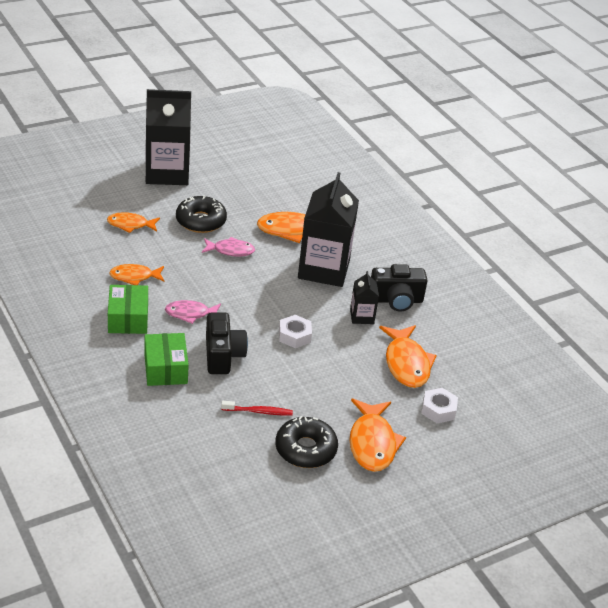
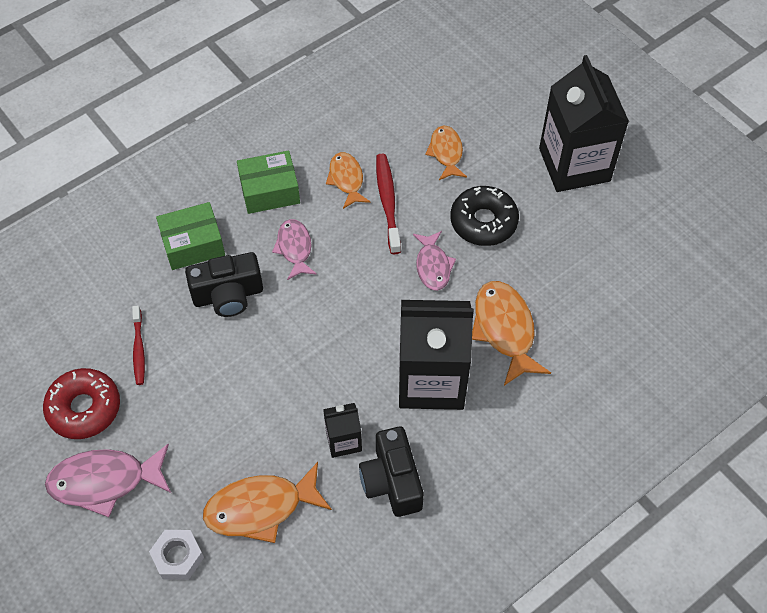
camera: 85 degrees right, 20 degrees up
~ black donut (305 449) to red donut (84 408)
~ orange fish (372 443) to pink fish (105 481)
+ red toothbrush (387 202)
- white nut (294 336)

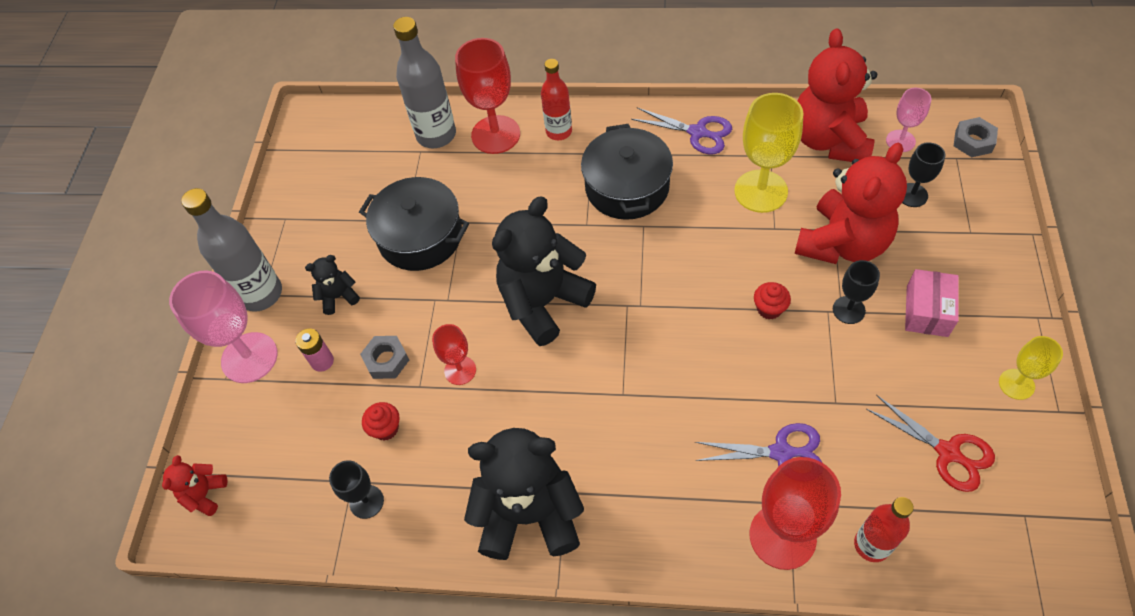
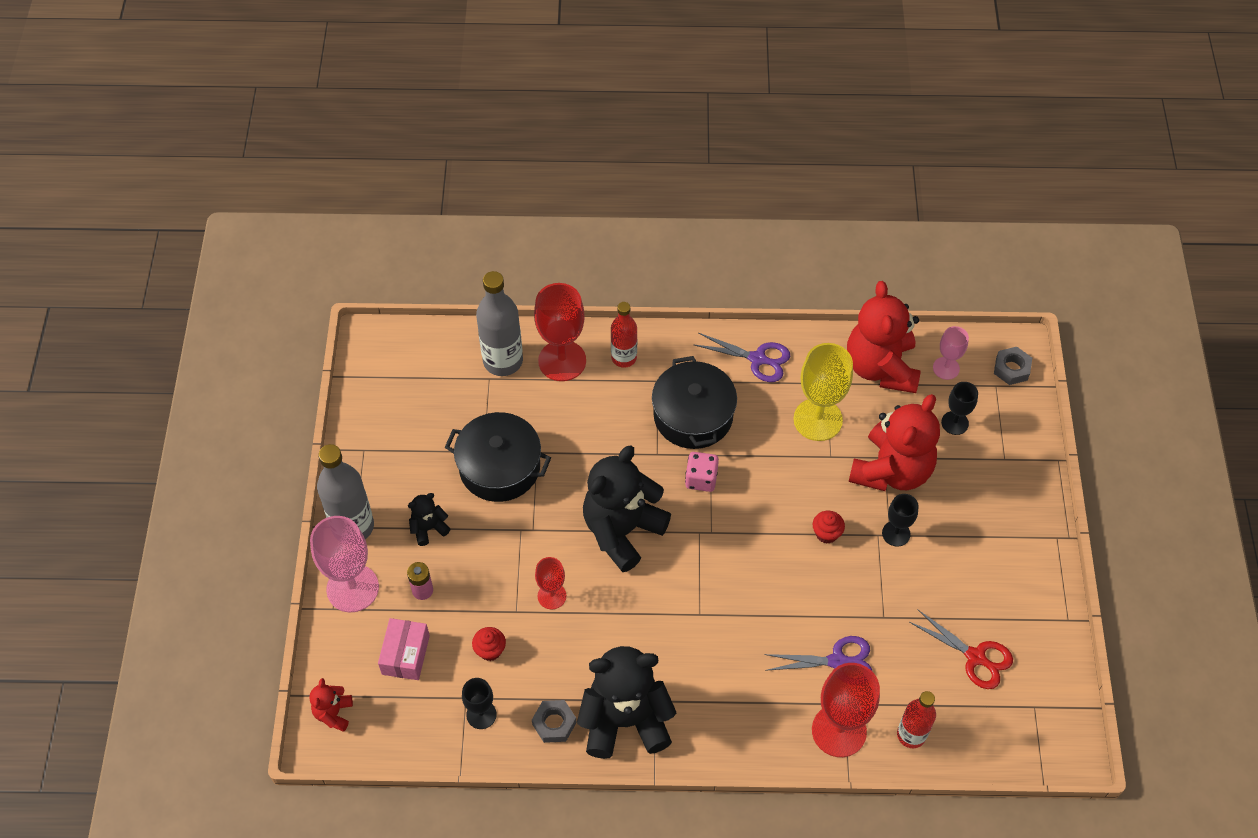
camera: 10 degrees left, 0 degrees up
~ pink box (927 311) to (406 655)
~ grey nut (386 360) to (554 723)
+ pink dice (701 479)
- yellow goblet (1016 384)

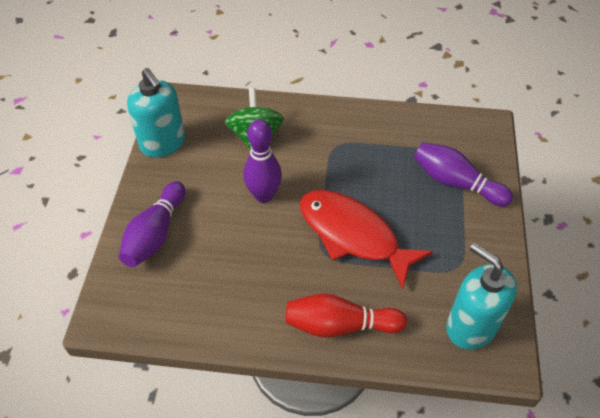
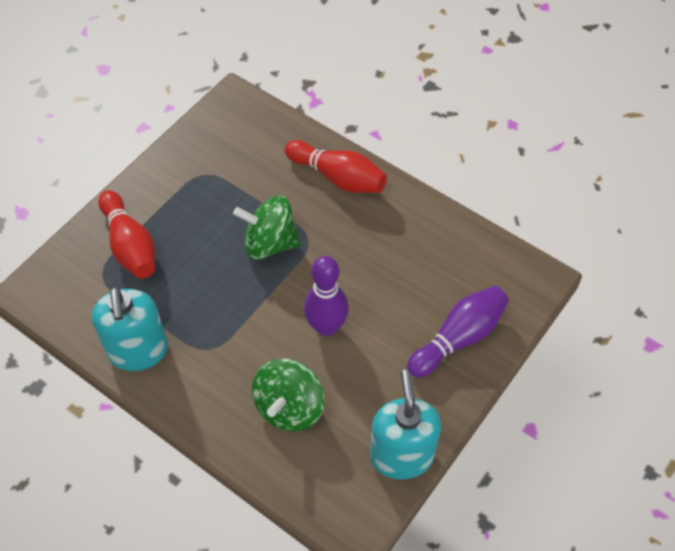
camera: 150 degrees left, 5 degrees up
~ turquoise soap dispenser (470 326) to (138 351)
~ purple bowling pin (456 183) to red bowling pin (130 245)
~ red fish (353 235) to green spinning top (269 243)

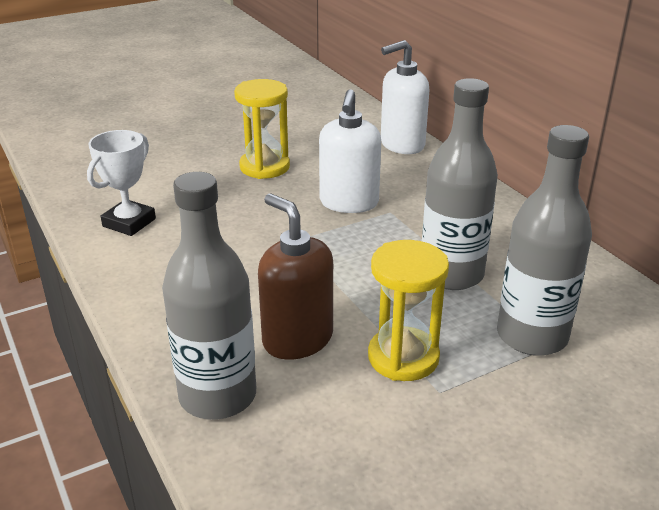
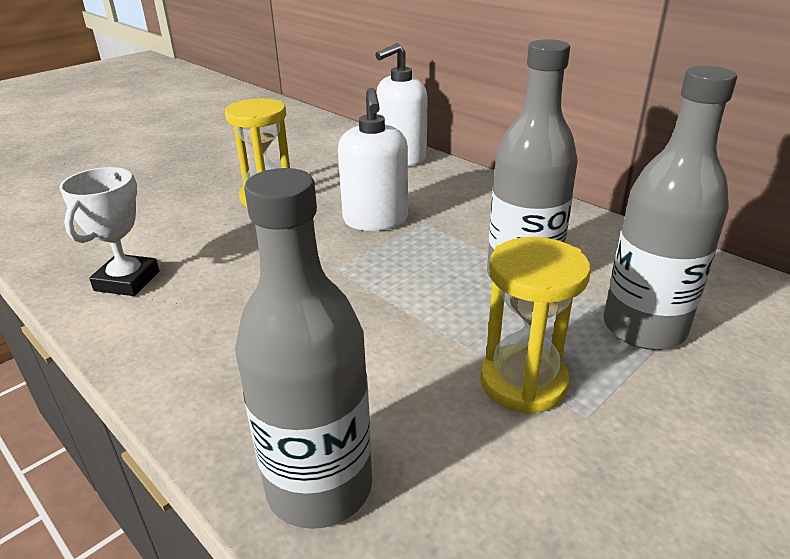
camera: 15 degrees left, 0 degrees up
- brown soap dispenser (297 339)

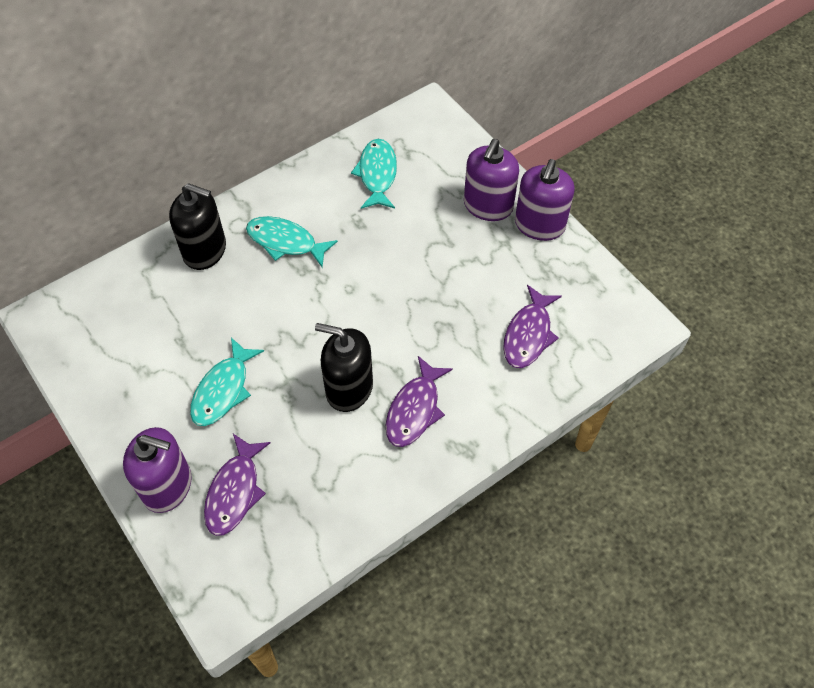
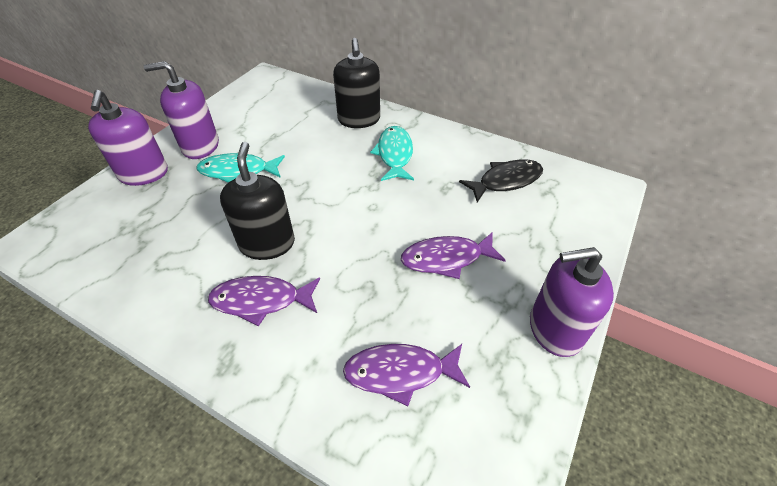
camera: 65 degrees right, 10 degrees down
~ purple soap dispenser (488 206) to (200 146)
~ purple fish (234 492) to (446 259)
~ turquoise fish (377 174) to black fish (506 181)

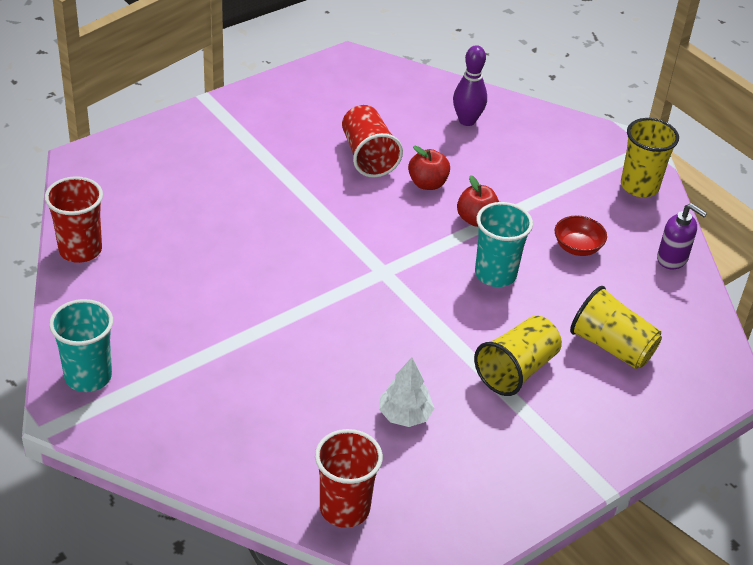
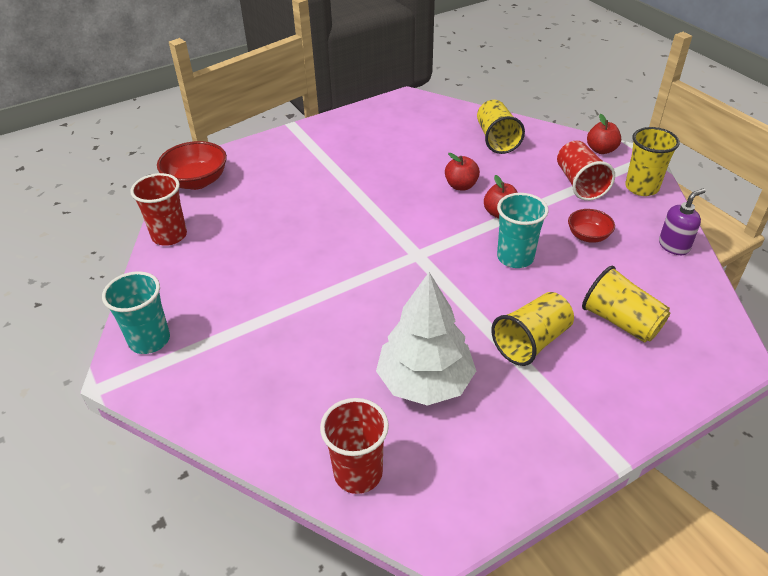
camera: 10 degrees right, 0 degrees up
+ red bowl (197 181)
~ white tree (405 415) = (425 381) x1.89
~ purple bowling pin (467 121) to yellow cup (496 139)
~ red cup (368 156) to (580 184)
+ red apple (601 150)
~ purple soap dispenser (672 259) = (674 246) 75 degrees counterclockwise

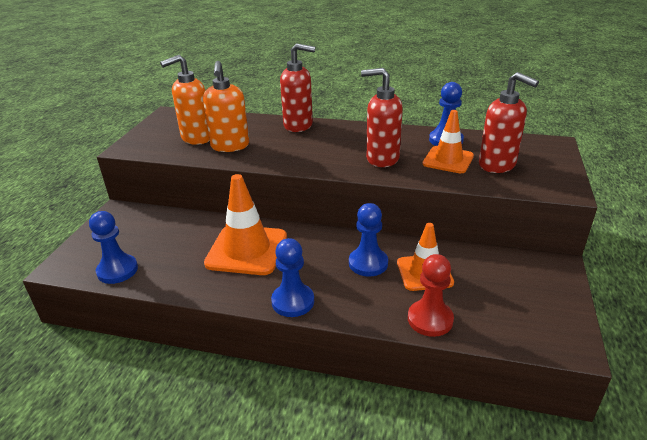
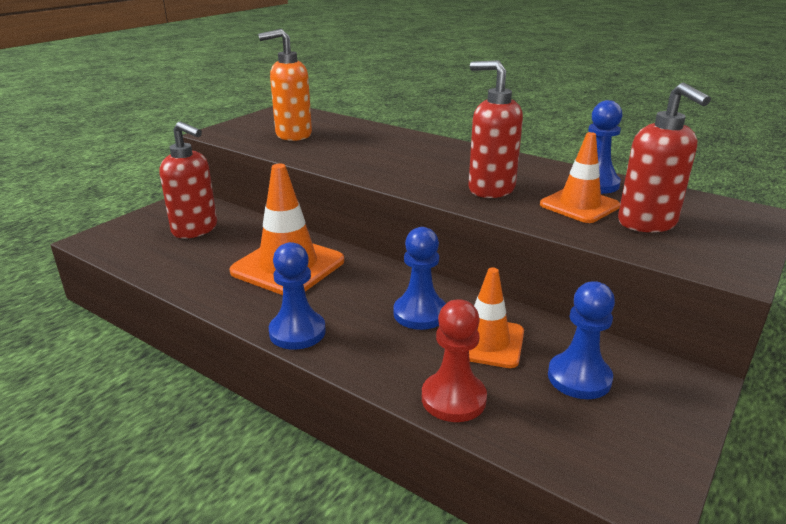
camera: 20 degrees right, 5 degrees down
~ red soap dispenser (298 125) to (195 229)
~ blue pawn (117 270) to (579 378)
- orange soap dispenser (230 146)

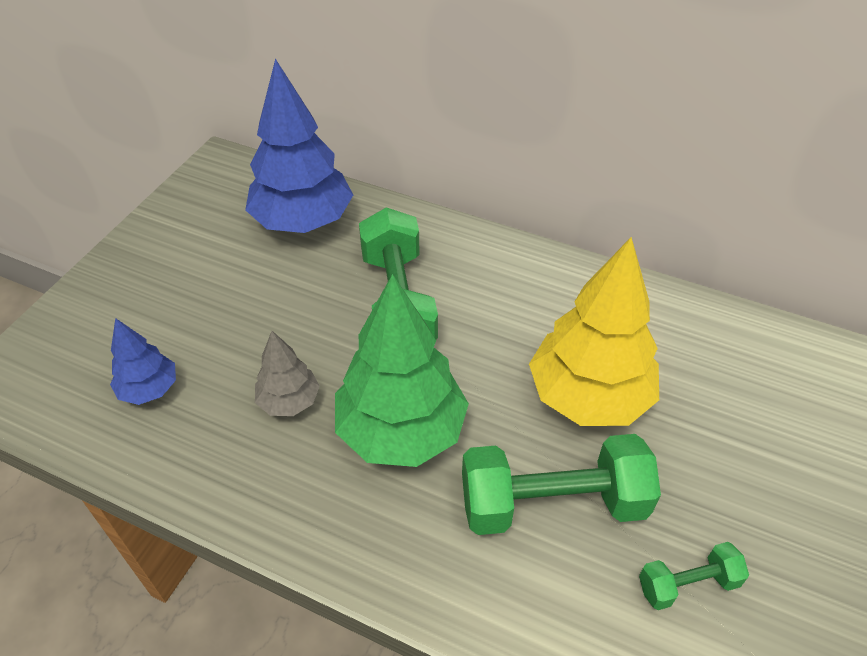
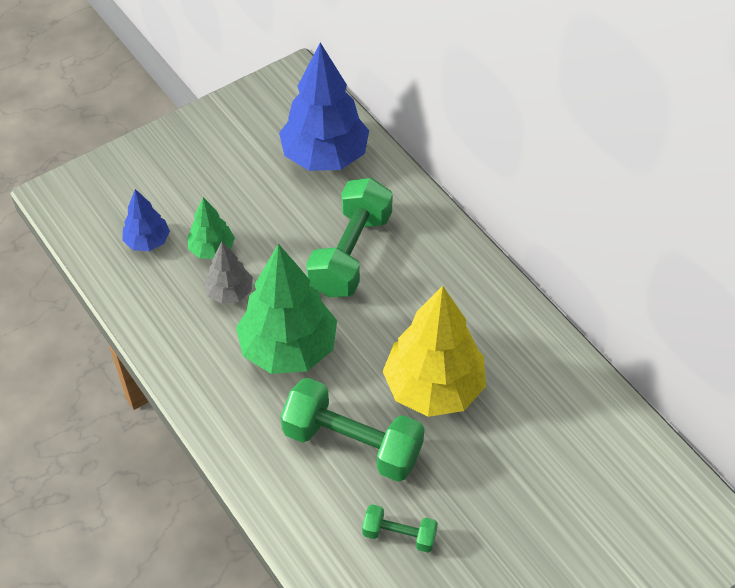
camera: 30 degrees right, 5 degrees up
+ green tree (212 249)

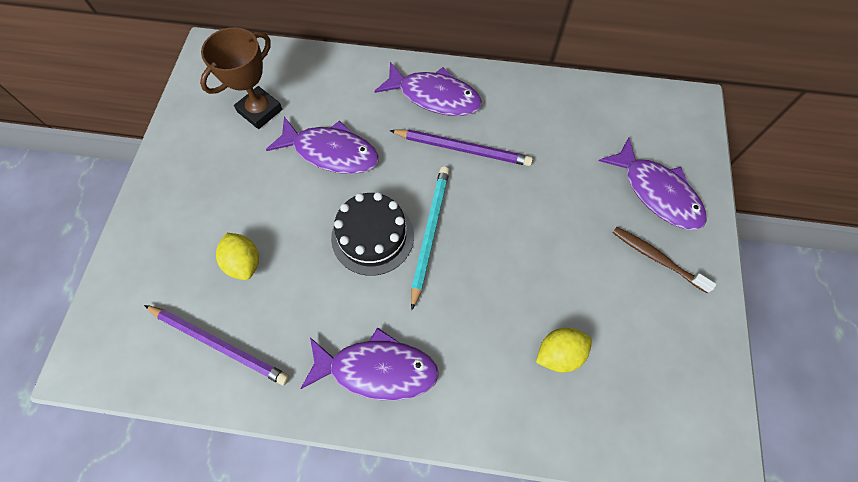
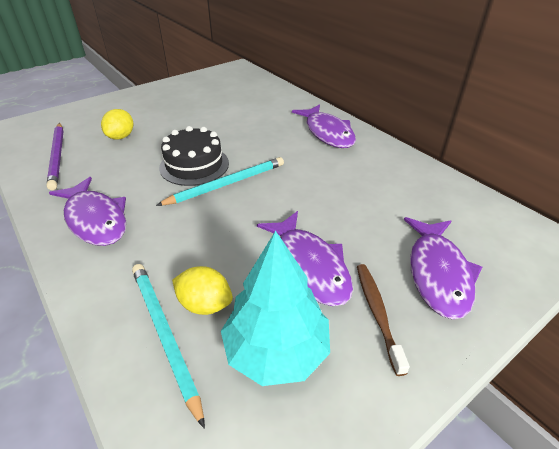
camera: 45 degrees right, 25 degrees down
+ turquoise pencil (164 334)
+ turquoise tree (276 350)
~ purple fish (331 152) to (309 266)
- brown trophy (260 111)
- purple pencil (463 149)

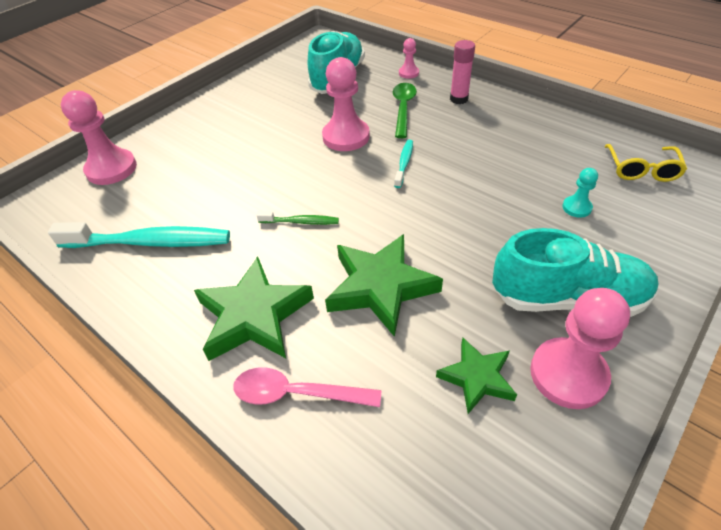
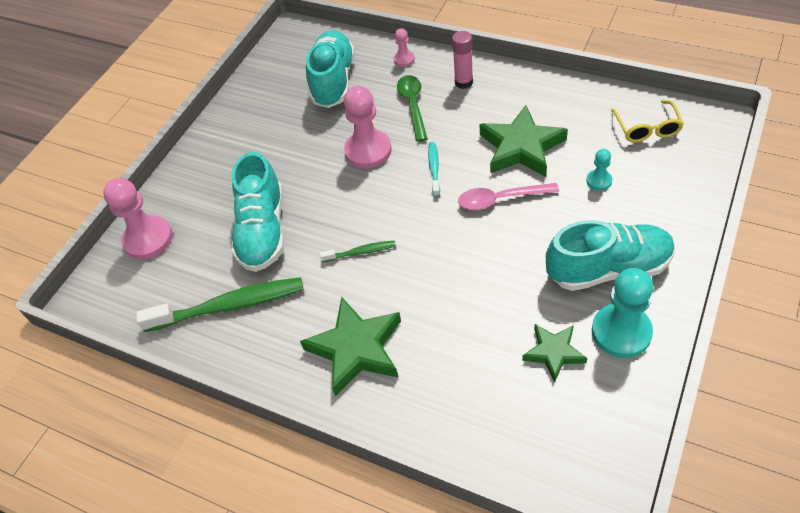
camera: 10 degrees left, 5 degrees up
~ turquoise toothbrush (150 242) to green toothbrush (229 306)
+ turquoise shoe (263 231)
~ pink spoon (296 393) to (500 199)
~ green star (381 287) to (521 147)
~ pink pawn (568 374) to turquoise pawn (621 332)

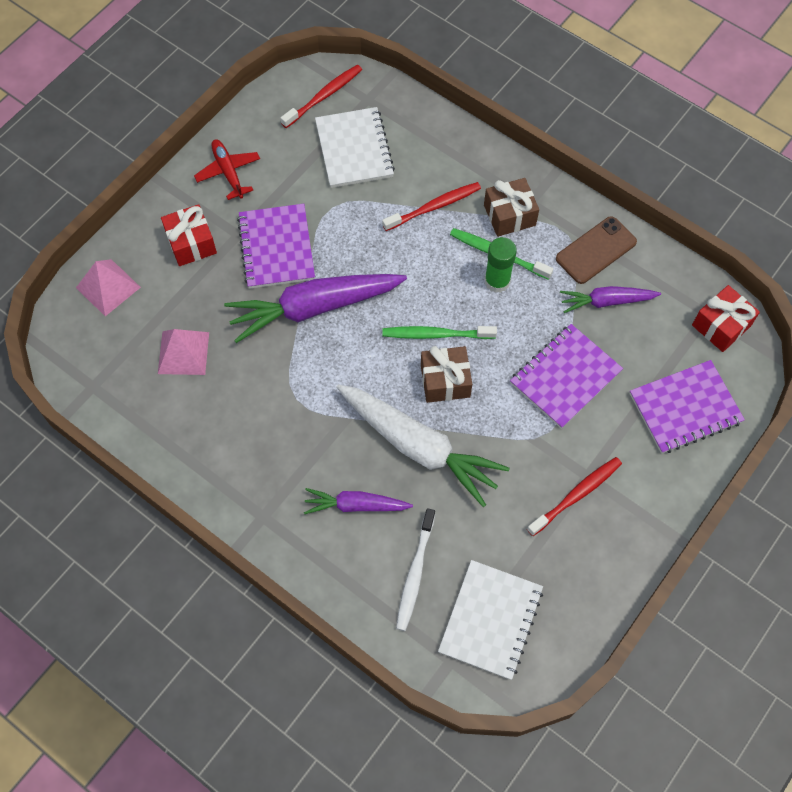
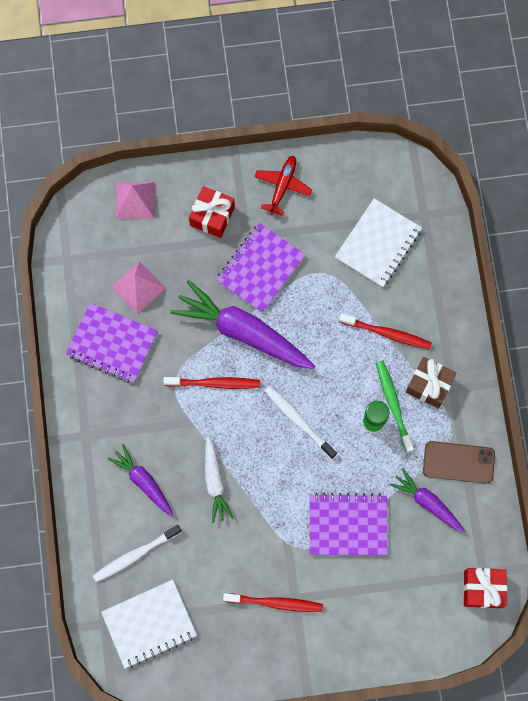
camera: 45 degrees right, 10 degrees up
~ purple notebook (685 408) to (112 344)
~ red toothbrush (323 96) to (214 383)
~ white carrot (418 447) = (215 481) x0.55
~ green toothbrush (436 334) to white toothbrush (299 421)
- brown gift (445 381)

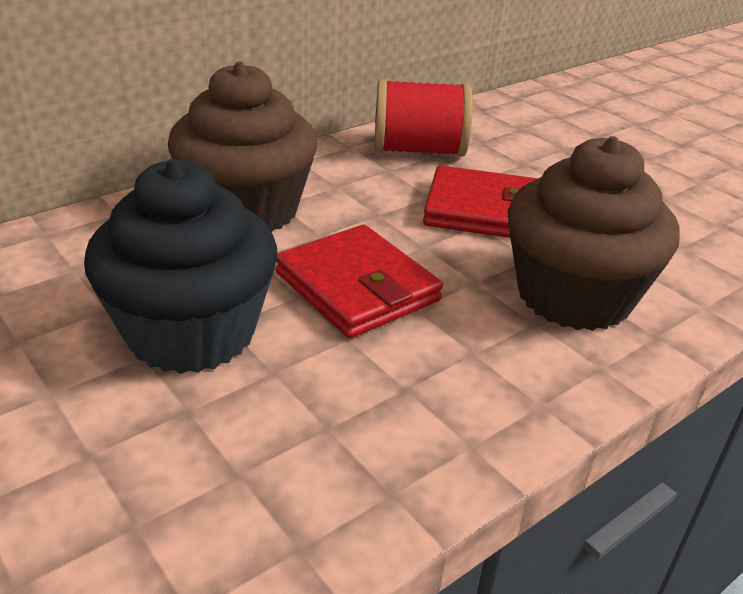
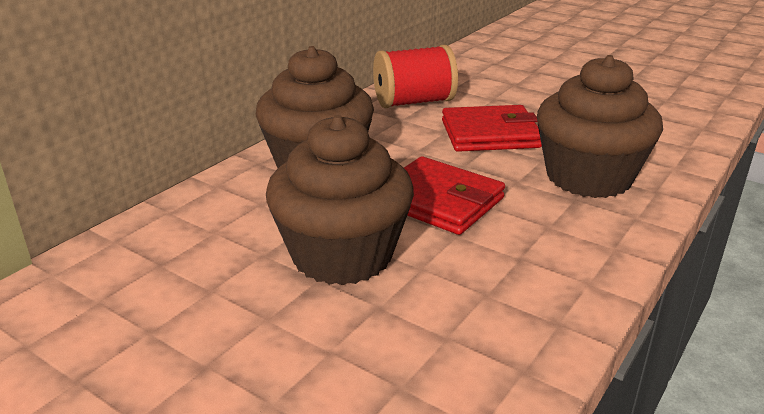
camera: 15 degrees left, 5 degrees down
~ black cupcake (191 332) to brown cupcake (342 255)

